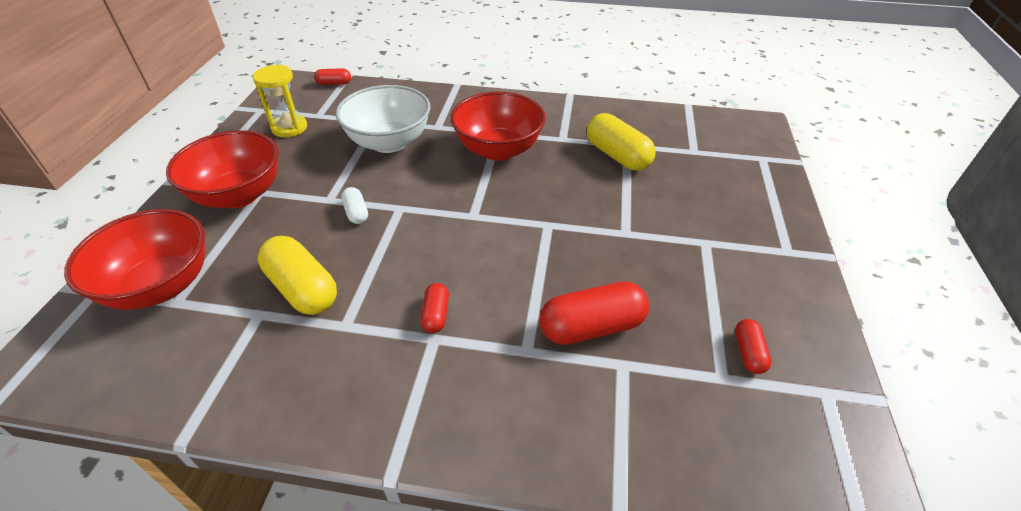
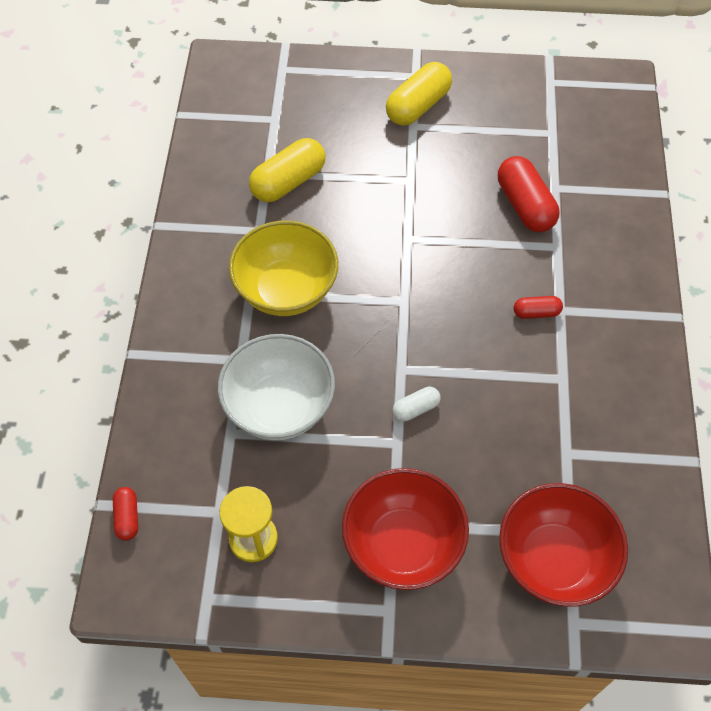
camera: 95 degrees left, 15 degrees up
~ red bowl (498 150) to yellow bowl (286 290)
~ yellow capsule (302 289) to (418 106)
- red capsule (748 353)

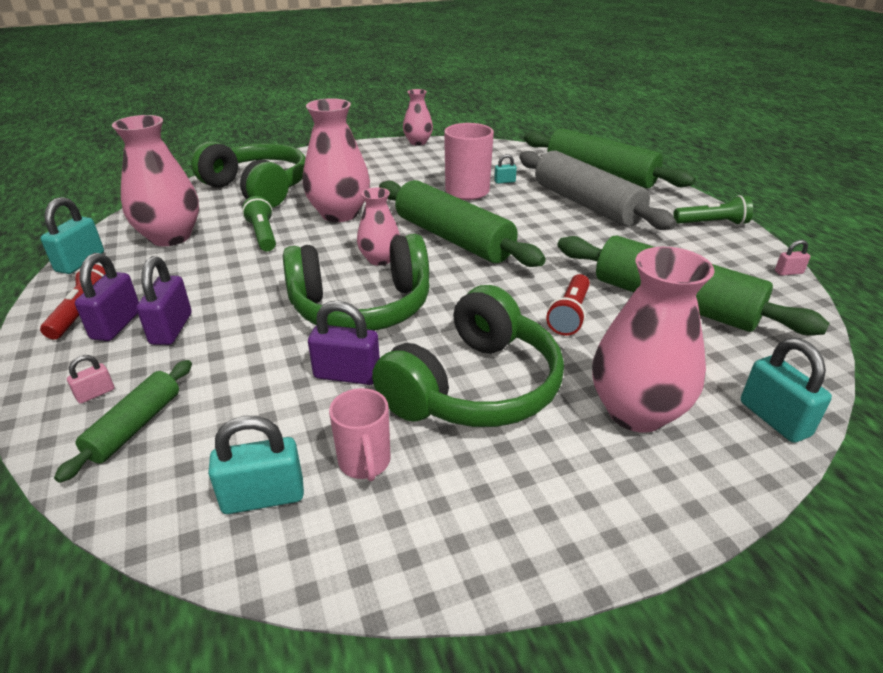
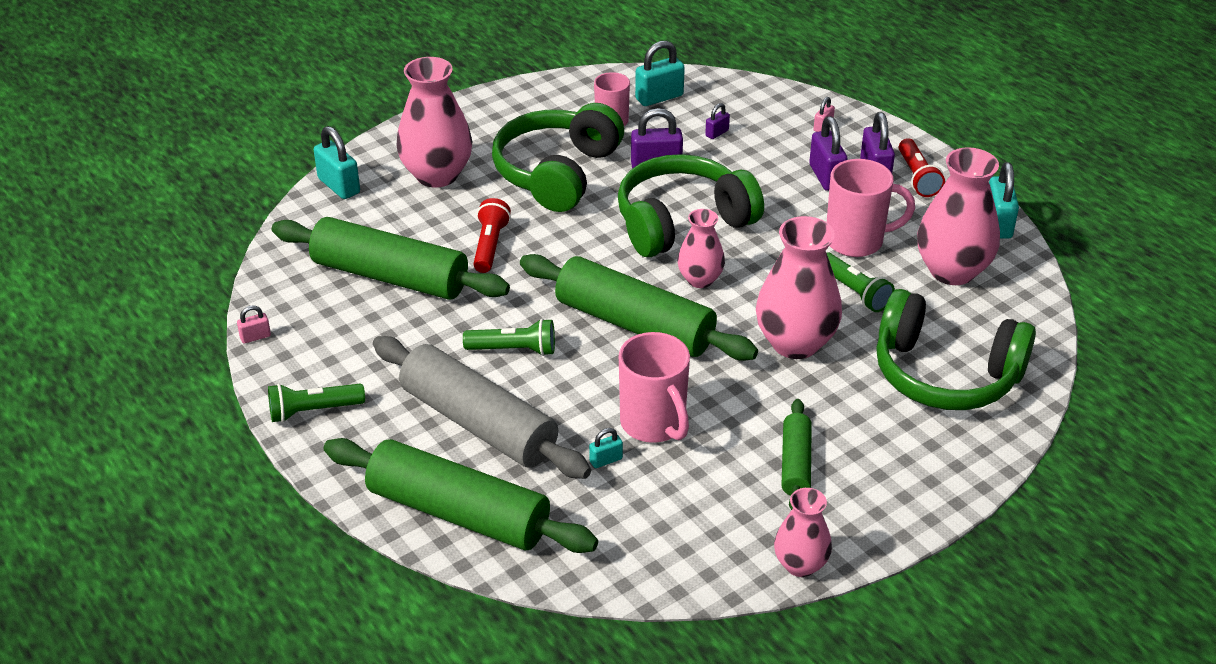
camera: 165 degrees right, 5 degrees up
+ green flashlight (513 350)
+ purple padlock (717 133)
~ green rolling pin (135 426) to (795 464)
+ pink mug (856 241)

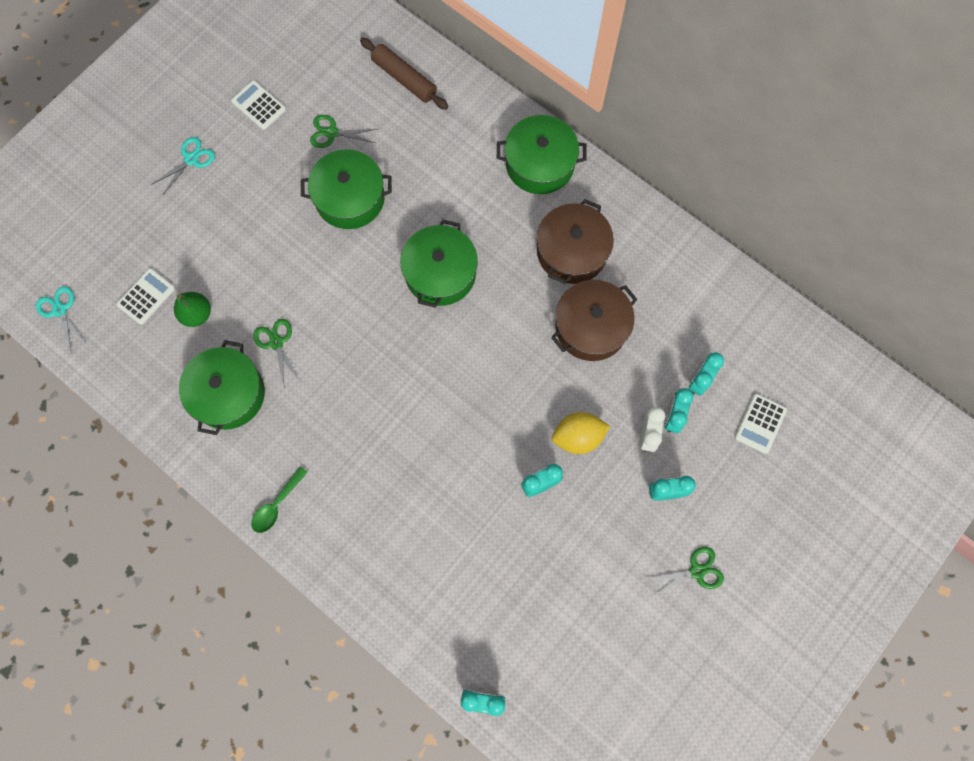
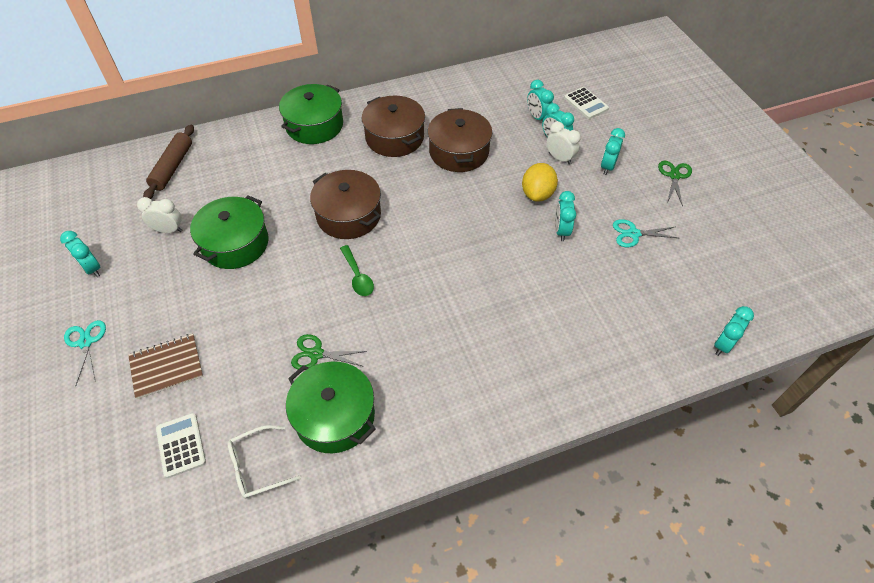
camera: 60 degrees left, 20 degrees down
~ white calculator (259 105) to turquoise clock (92 268)
+ brown notebook (166 367)
~ green scissors (332 133) to white clock (168 230)
~ brown rolling pin (404 78) = (172 167) 60 degrees counterclockwise
+ white glasses (257 466)
~ green pot (440 273) to brown pot (348 215)
~ green spoon (276 505) to (357 276)
~ turquoise scissors (60 310) to (633 234)
- green pear (197 314)

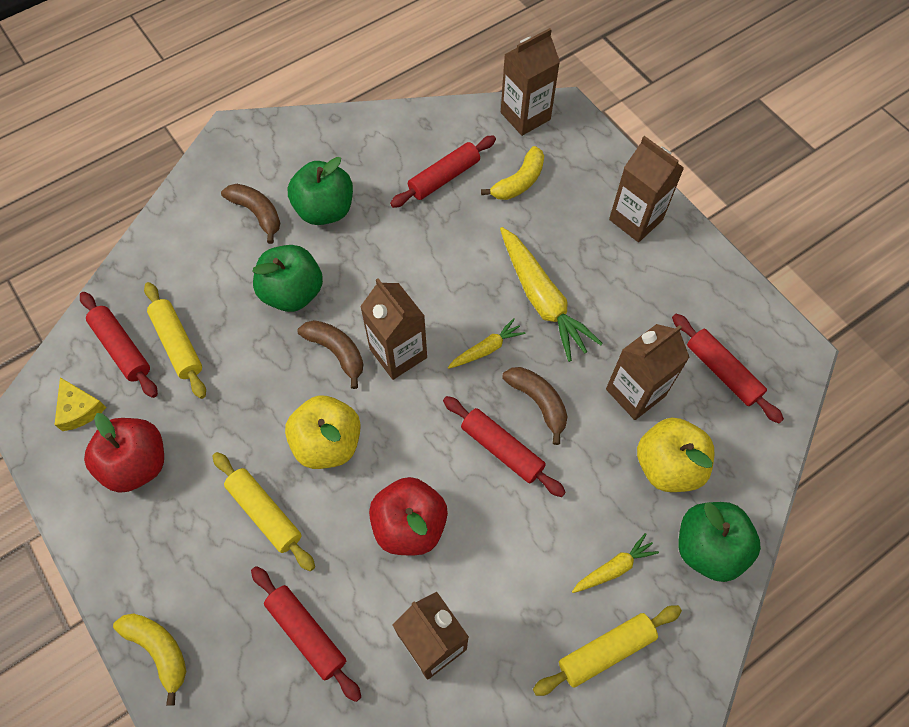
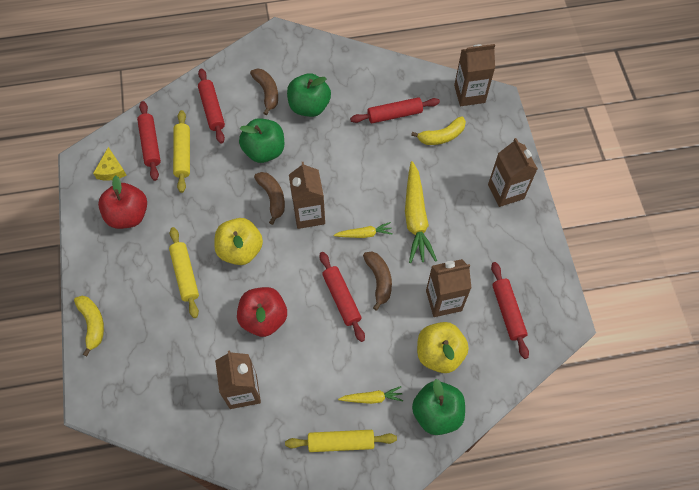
camera: 25 degrees right, 0 degrees up
~ red rolling pin (307 633) to (212 109)

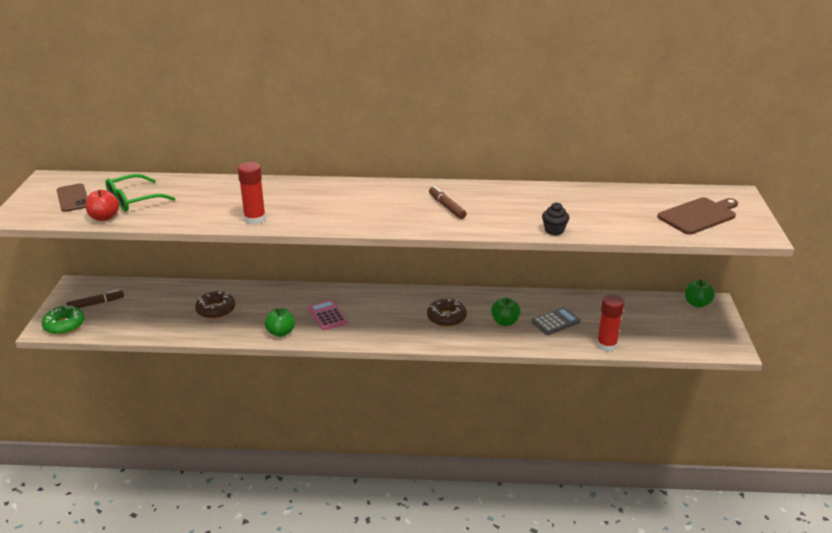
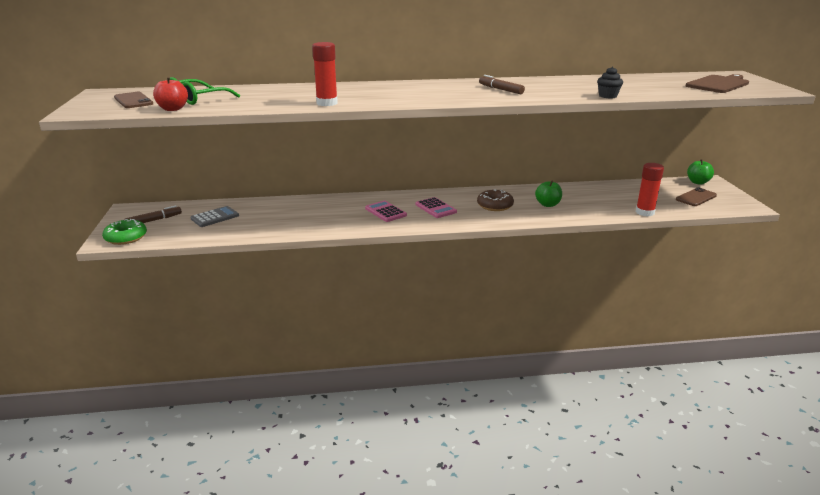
camera: 10 degrees left, 5 degrees down
~ grey calculator (555 322) to (215 217)
+ pink calculator (435 208)
+ brown phone (696 197)
- brown donut (216 310)
- green apple (281 332)

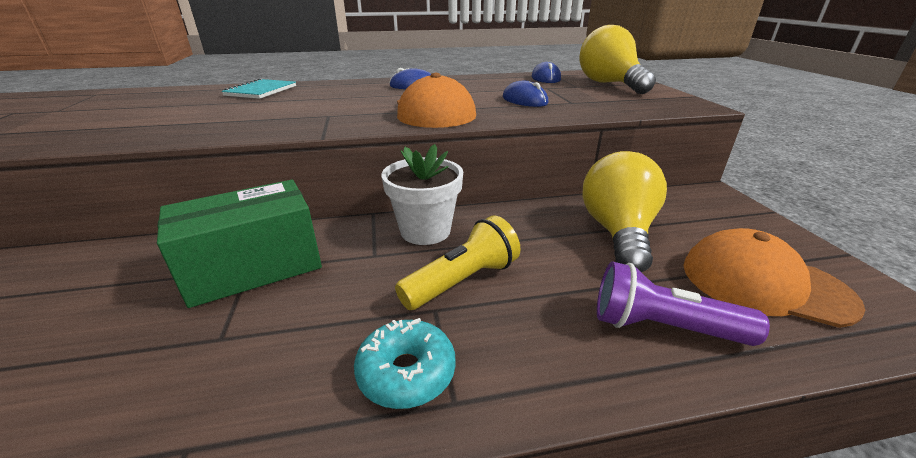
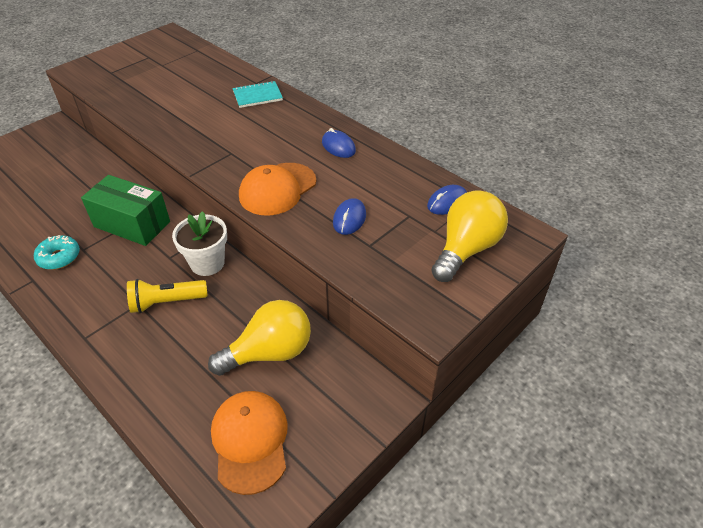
camera: 55 degrees right, 15 degrees up
~ turquoise donut (406 372) to (59 257)
~ yellow flashlight (462 281) = (167 302) 150 degrees clockwise
- purple flashlight (662 327)

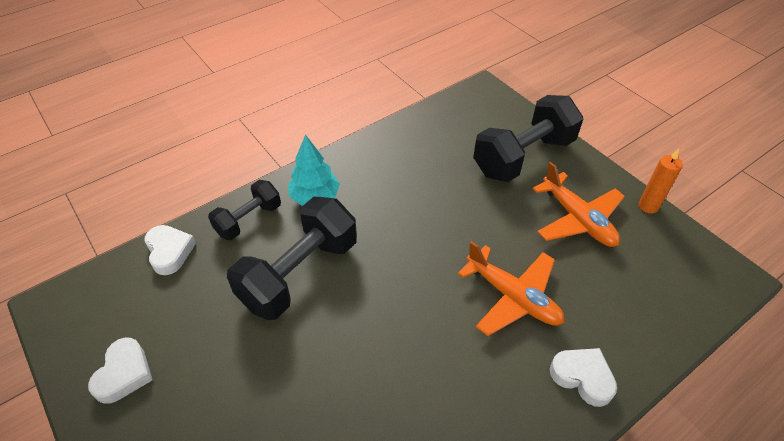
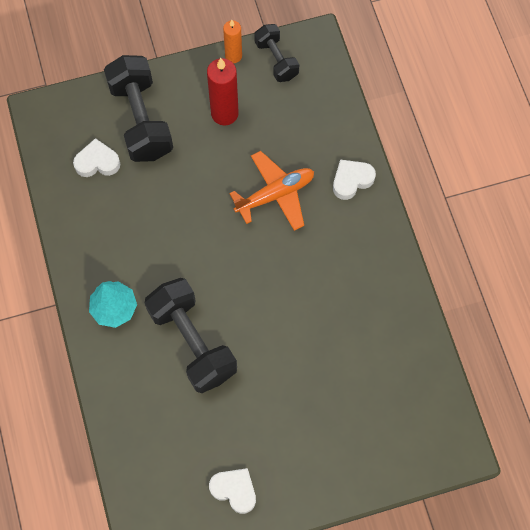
camera: 70 degrees left, 20 degrees up
~ white heart (169 252) to (97 162)
~ orange plane (577 219) to red candle (224 113)
~ black dumbbell (248 220) to (276 60)

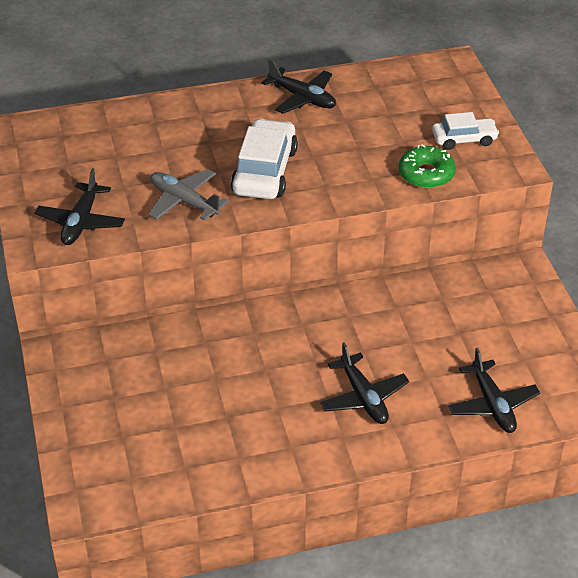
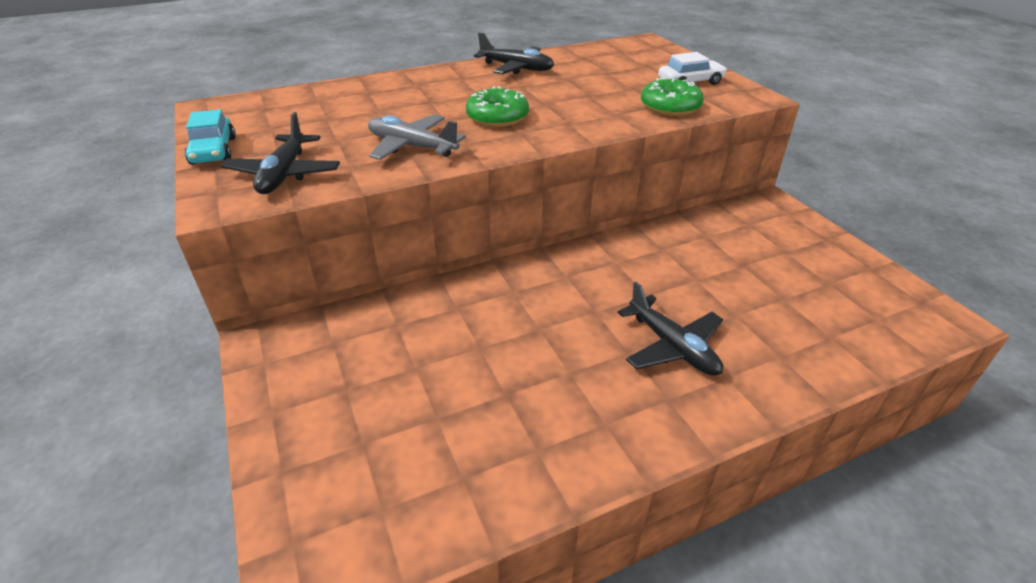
camera: 10 degrees left, 5 degrees down
+ turquoise car (214 151)
~ white car (264 171) to green donut (497 117)
- black plane (492 404)

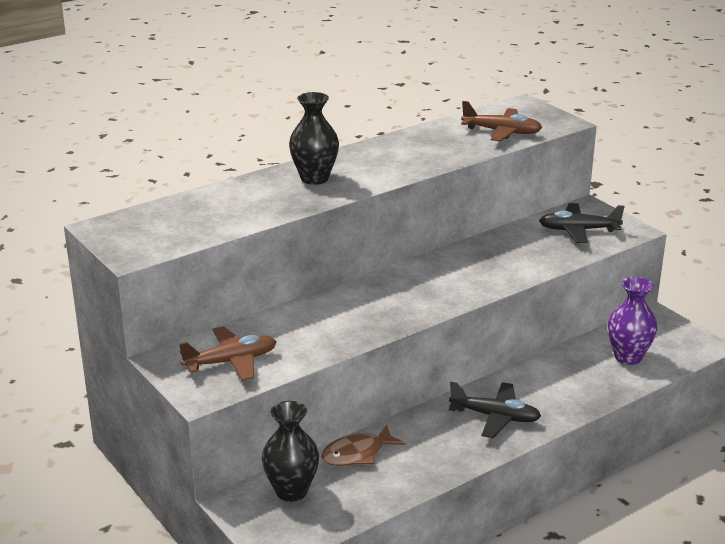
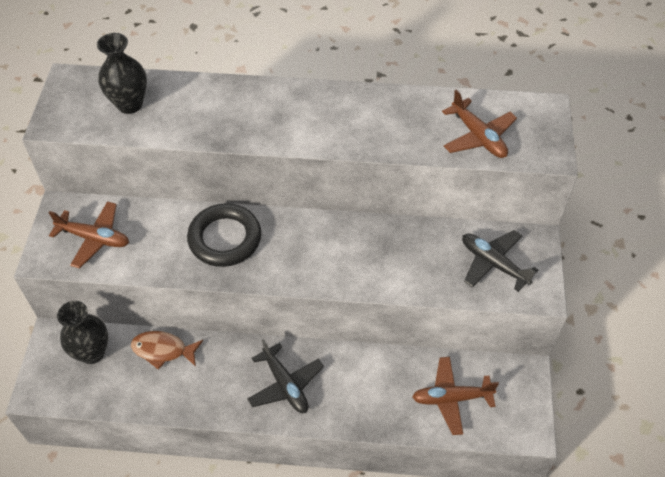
camera: 40 degrees right, 25 degrees up
~ black vase (314 178) to (129 104)
+ black ring (225 238)
~ purple vase (628 357) to brown plane (451 398)

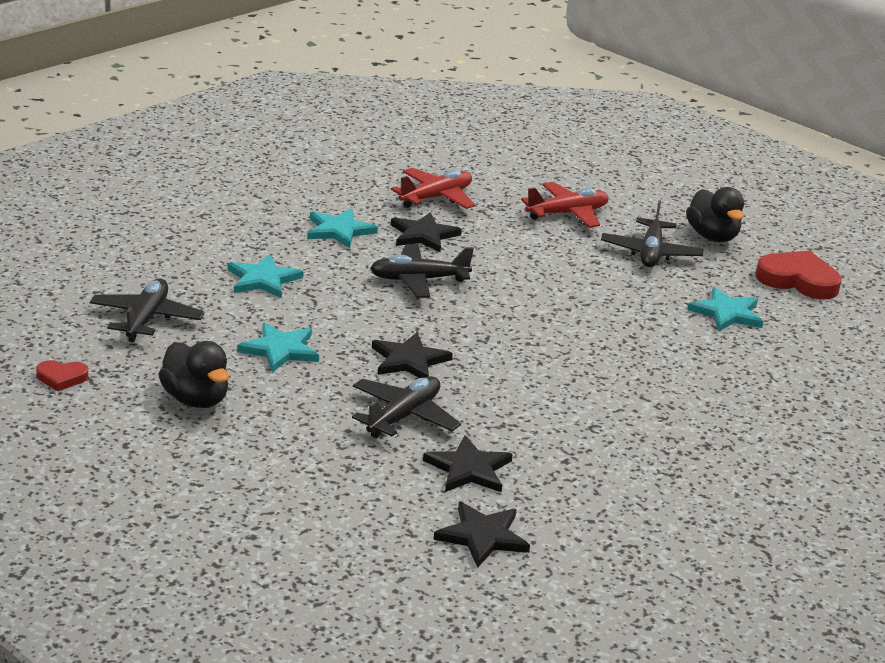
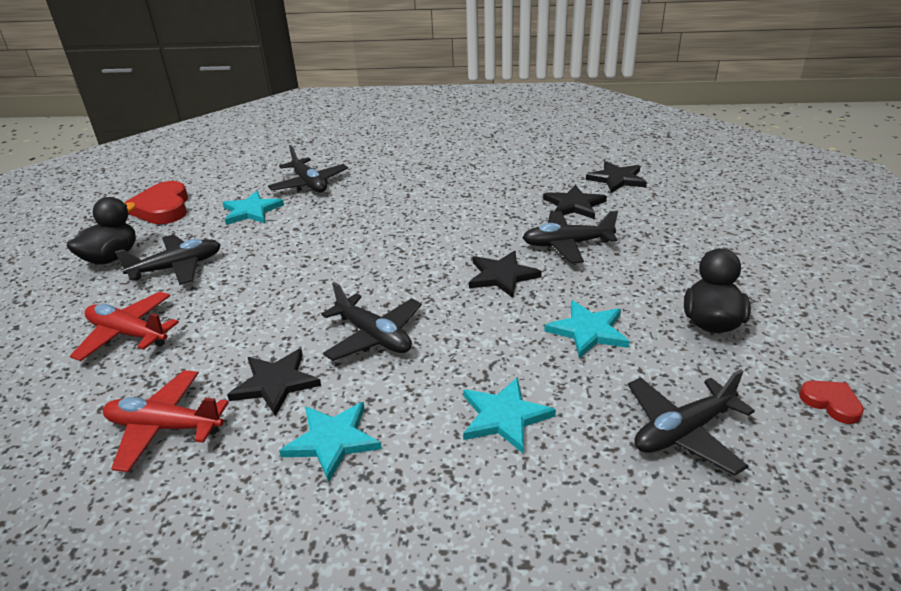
camera: 125 degrees left, 5 degrees up
+ black plane (309 184)

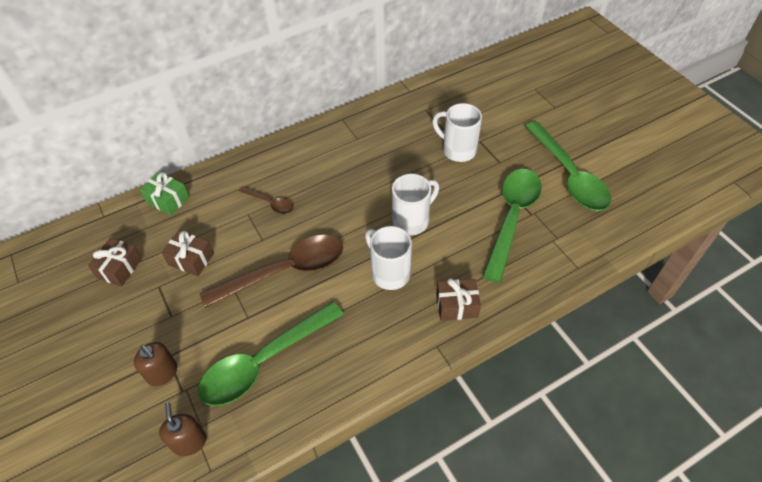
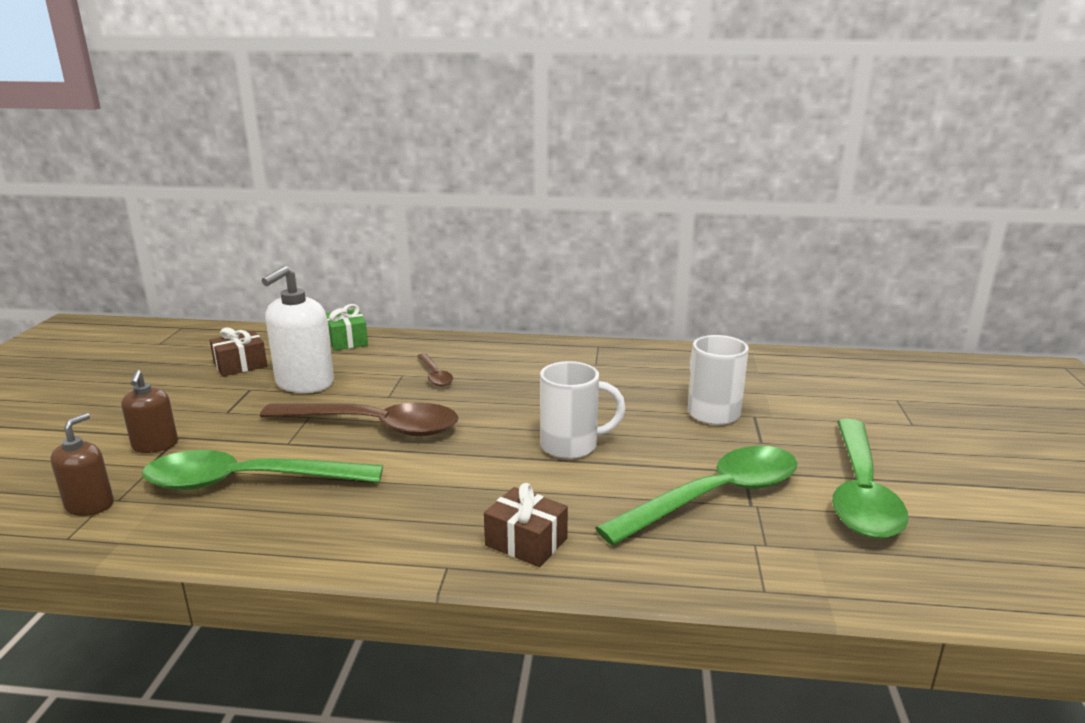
camera: 35 degrees right, 30 degrees down
~ brown gift (191 259) to white soap dispenser (304 383)
- white mug (389 273)

